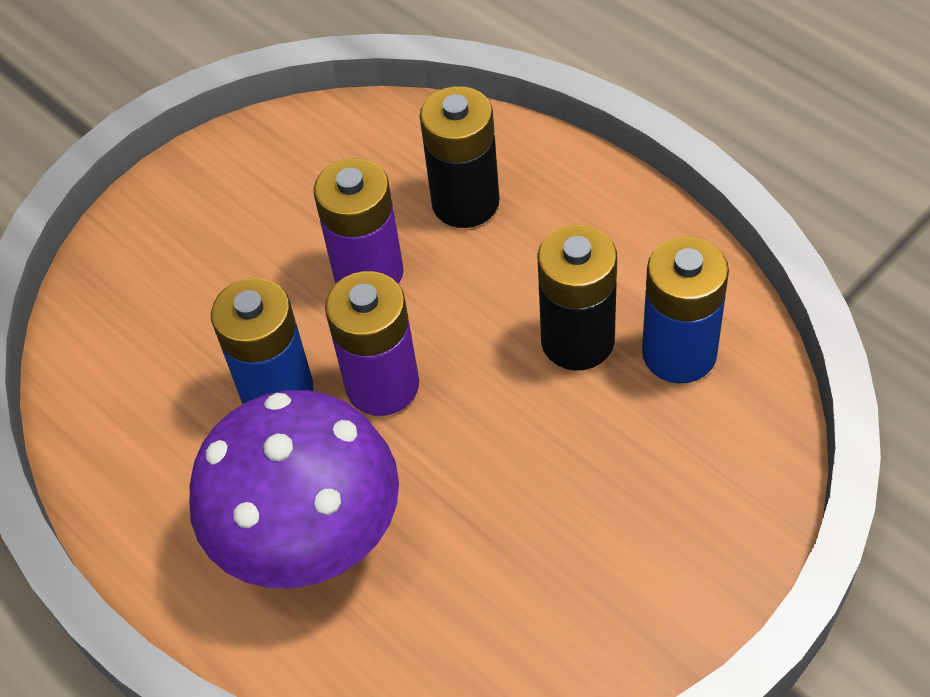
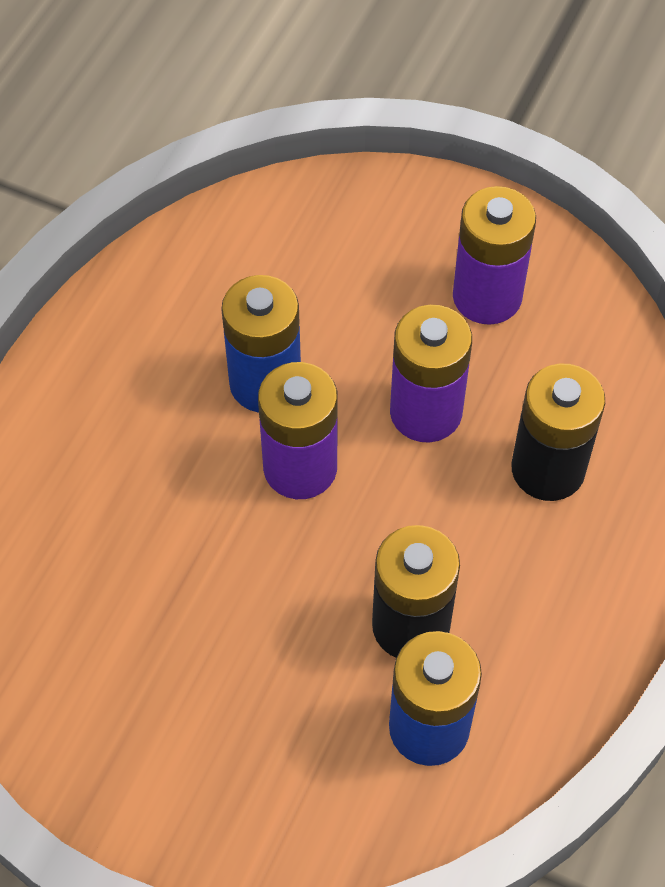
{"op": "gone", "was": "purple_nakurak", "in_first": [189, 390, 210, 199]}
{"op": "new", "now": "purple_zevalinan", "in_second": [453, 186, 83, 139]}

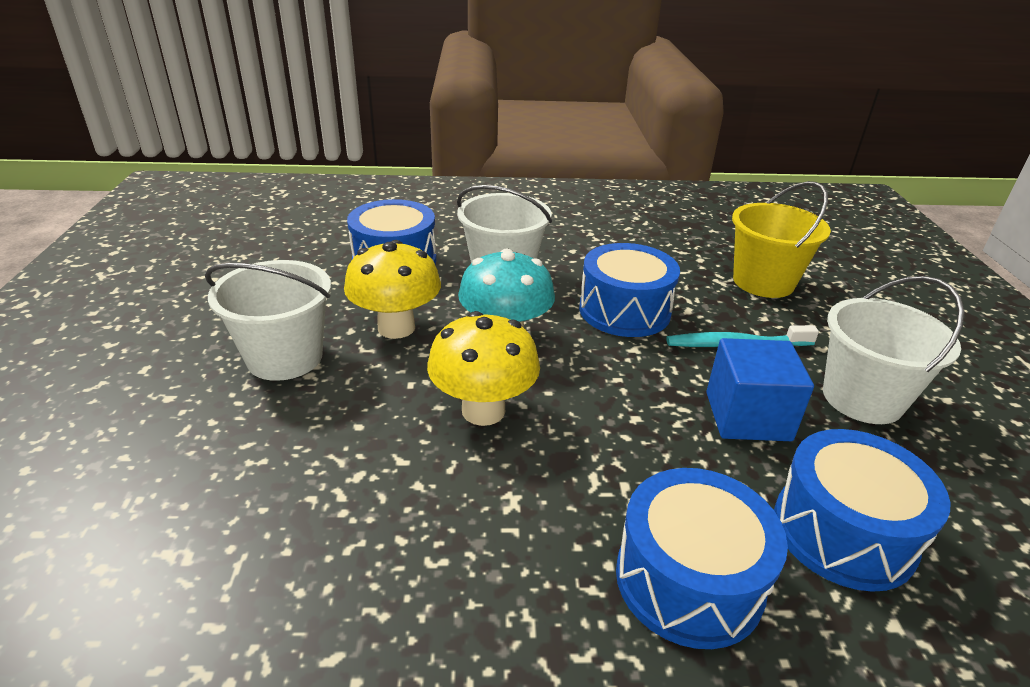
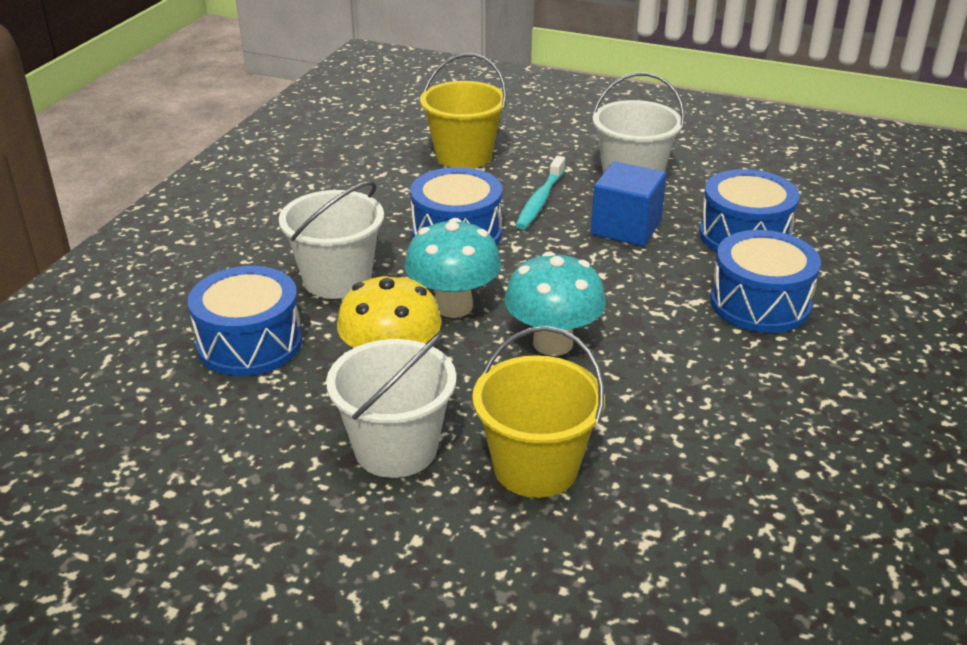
{"op": "new", "now": "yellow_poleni", "in_second": [472, 326, 133, 172]}
{"op": "repainted", "was": "yellow_nakurak", "now": "turquoise_nakurak", "in_first": [427, 311, 113, 115], "in_second": [504, 251, 102, 105]}

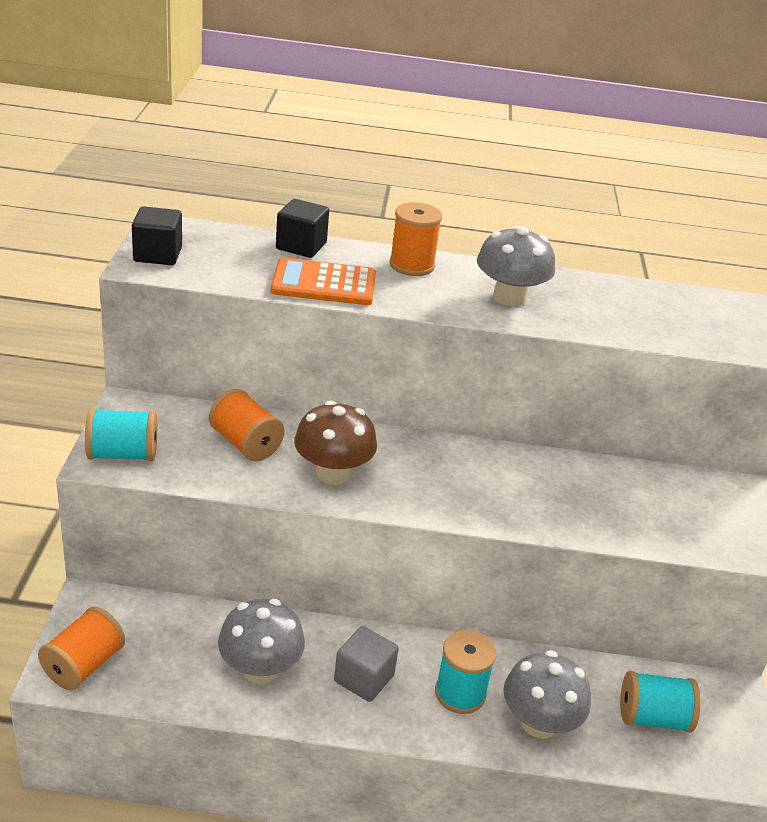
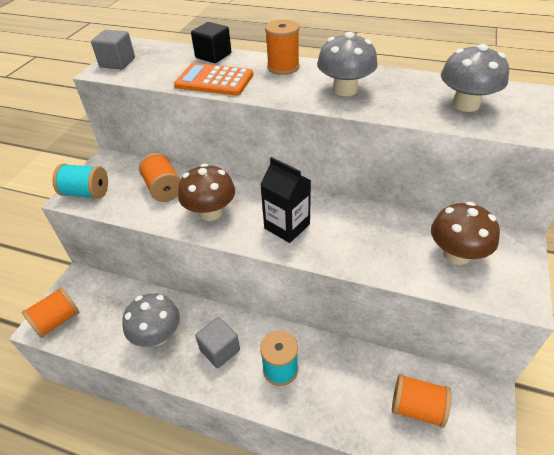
{"op": "new", "now": "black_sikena", "in_second": [260, 157, 51, 86]}
{"op": "new", "now": "brown_nakurak", "in_second": [431, 202, 69, 63]}
{"op": "shifted", "was": "grey_nakurak", "in_first": [503, 650, 88, 89], "in_second": [441, 44, 68, 68]}
{"op": "repainted", "was": "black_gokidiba", "now": "grey_gokidiba", "in_first": [132, 206, 50, 59], "in_second": [91, 30, 44, 39]}
{"op": "repainted", "was": "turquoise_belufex", "now": "orange_belufex", "in_first": [620, 671, 81, 62], "in_second": [392, 374, 59, 54]}

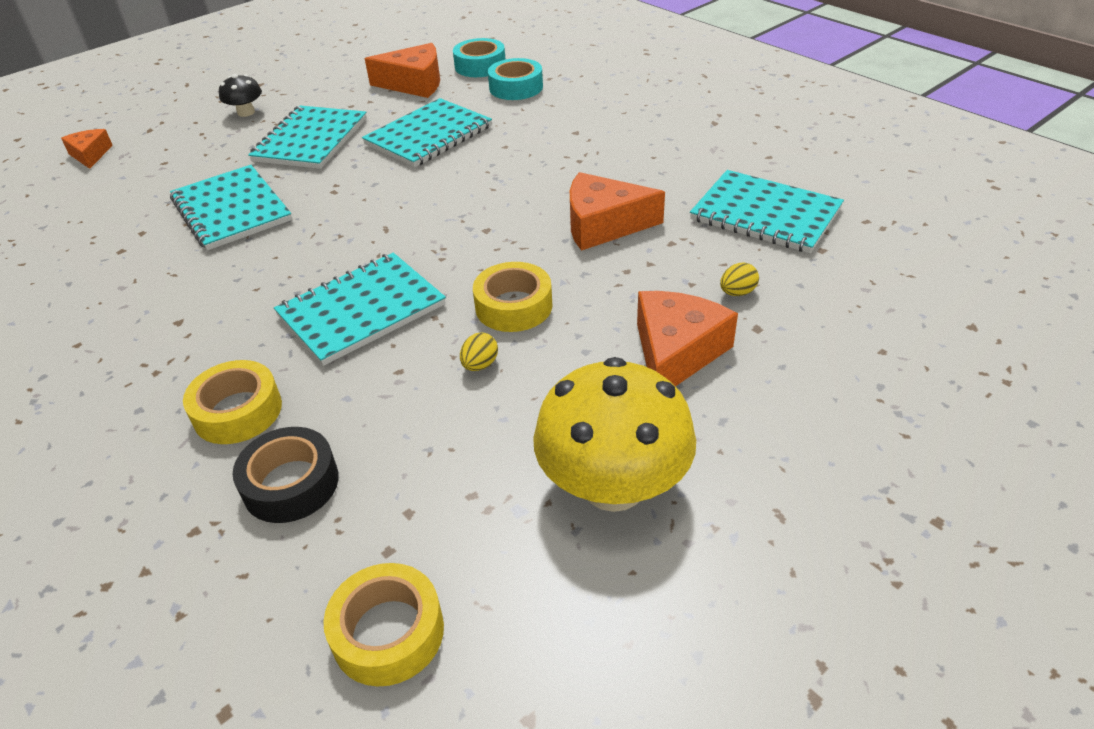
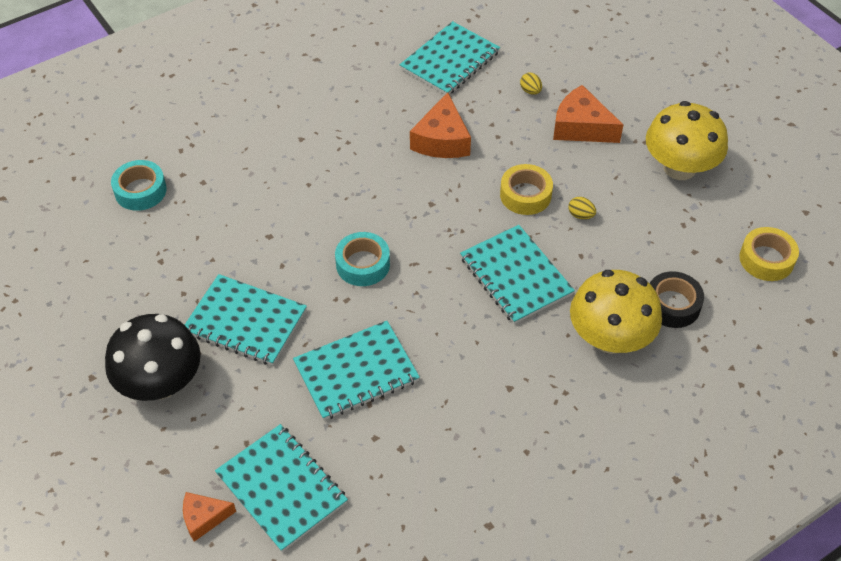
{"op": "gone", "was": "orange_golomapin", "in_first": [365, 43, 75, 55]}
{"op": "shifted", "was": "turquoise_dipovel", "in_first": [362, 98, 130, 69], "in_second": [215, 424, 133, 128]}
{"op": "shifted", "was": "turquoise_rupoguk", "in_first": [488, 58, 55, 42], "in_second": [335, 232, 55, 54]}
{"op": "swapped", "was": "yellow_rupoguk", "now": "yellow_nakurak", "in_first": [183, 360, 99, 84], "in_second": [570, 270, 92, 84]}
{"op": "scaled", "was": "black_nakurak", "in_first": [219, 74, 43, 43], "in_second": [105, 314, 96, 87], "ratio": 2.1}

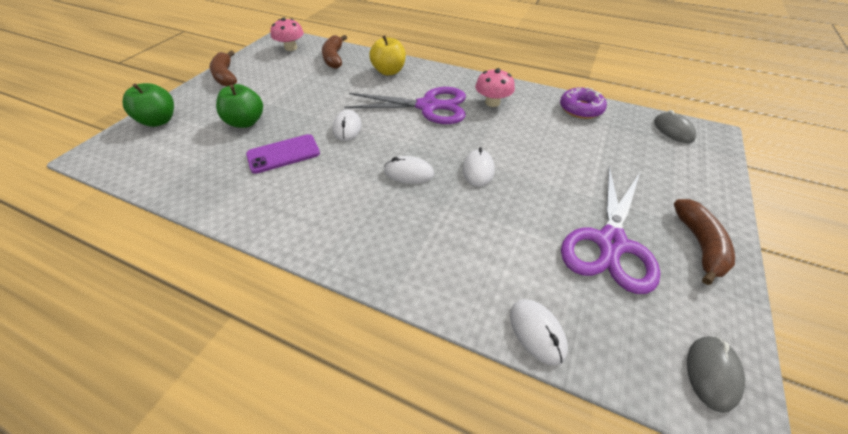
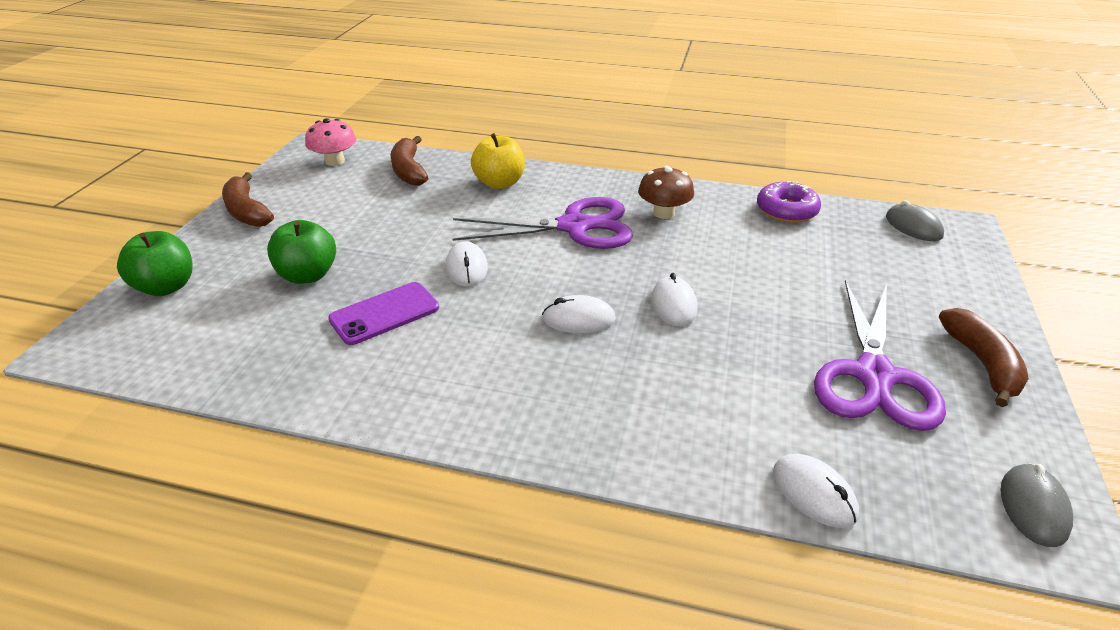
{"op": "repainted", "was": "pink_nakurak", "now": "brown_nakurak", "in_first": [475, 68, 40, 39], "in_second": [638, 166, 56, 53]}

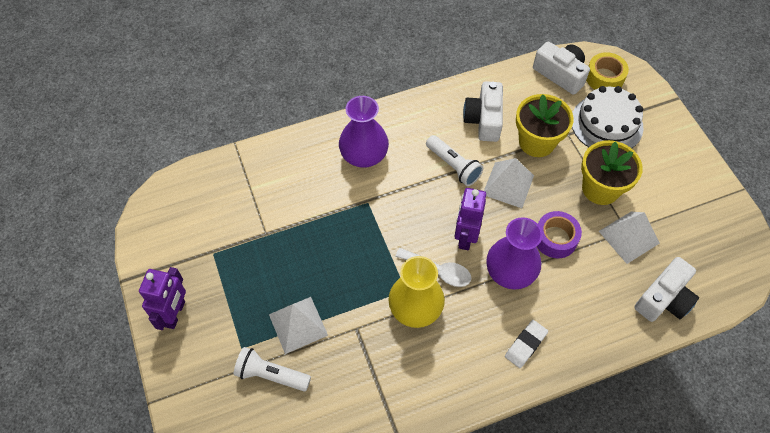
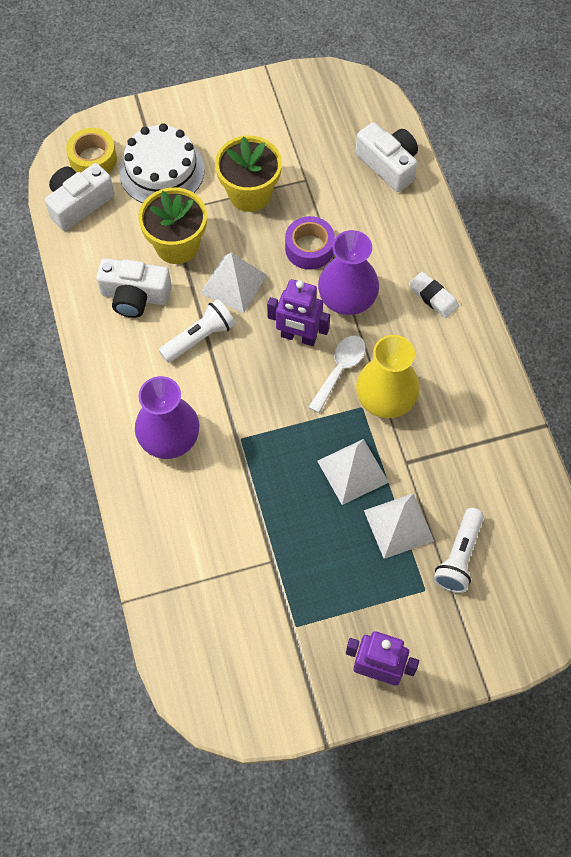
{"op": "shifted", "was": "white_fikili", "in_first": [599, 212, 61, 52], "in_second": [317, 439, 72, 66]}

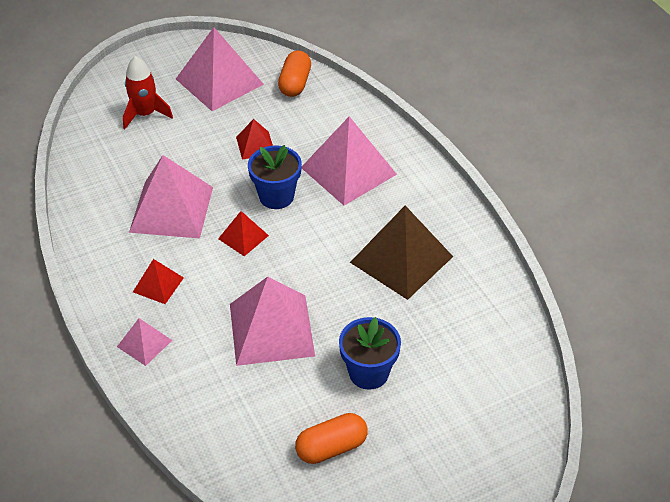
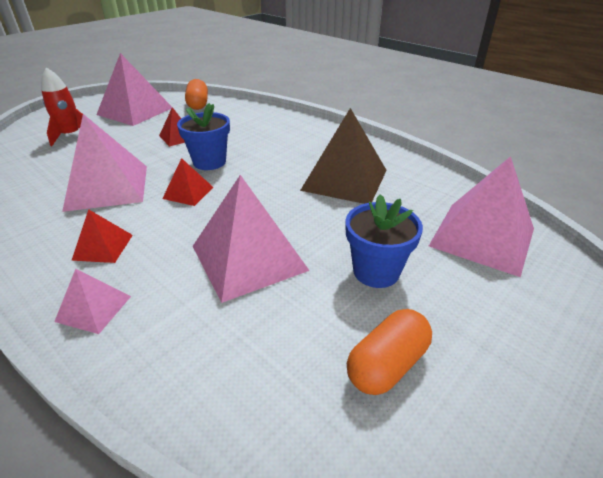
{"op": "shifted", "was": "pink_fikili", "in_first": [302, 116, 95, 90], "in_second": [429, 156, 105, 121]}

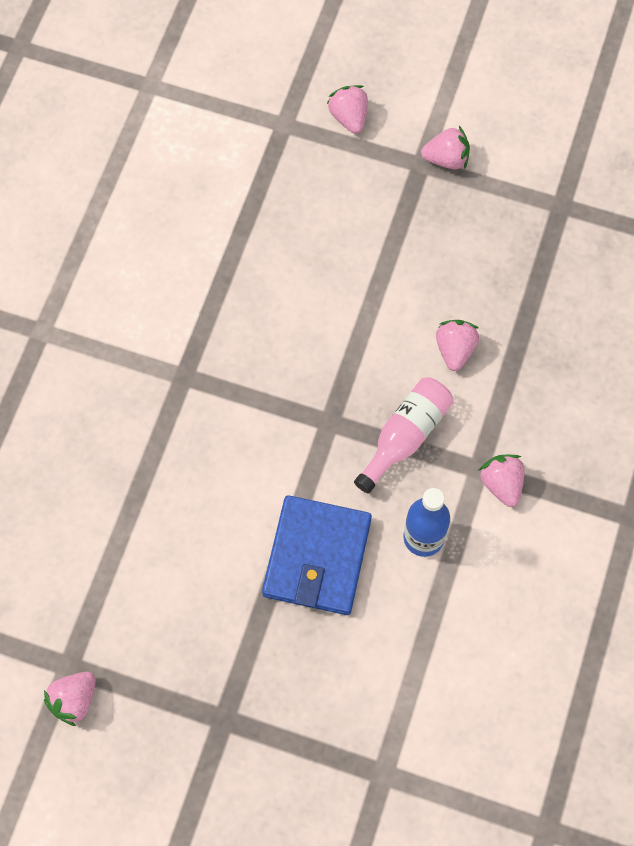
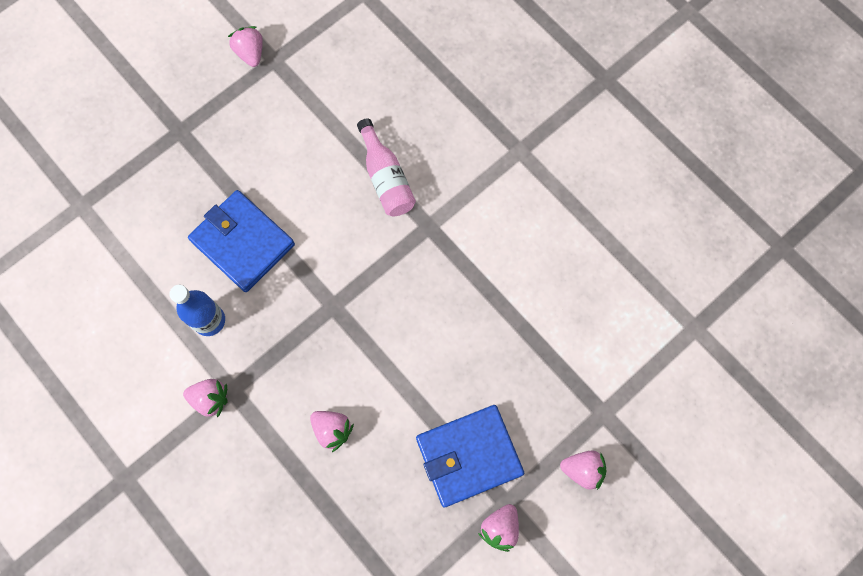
{"op": "new", "now": "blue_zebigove", "in_second": [416, 405, 108, 102]}
{"op": "shifted", "was": "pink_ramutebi", "in_first": [354, 377, 100, 117], "in_second": [357, 118, 59, 98]}

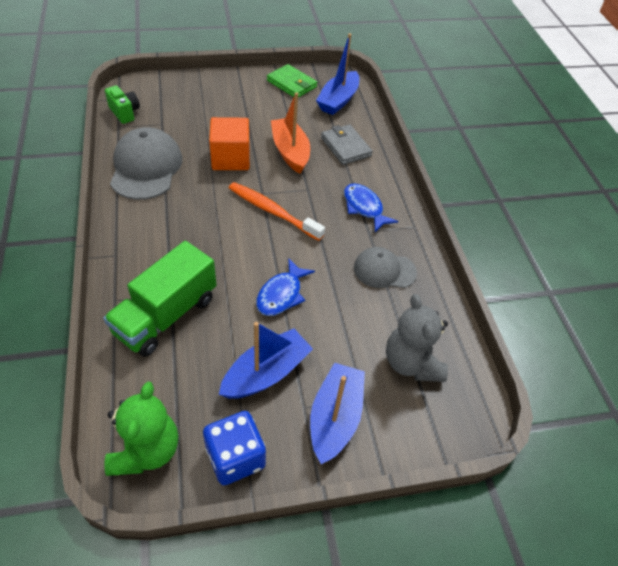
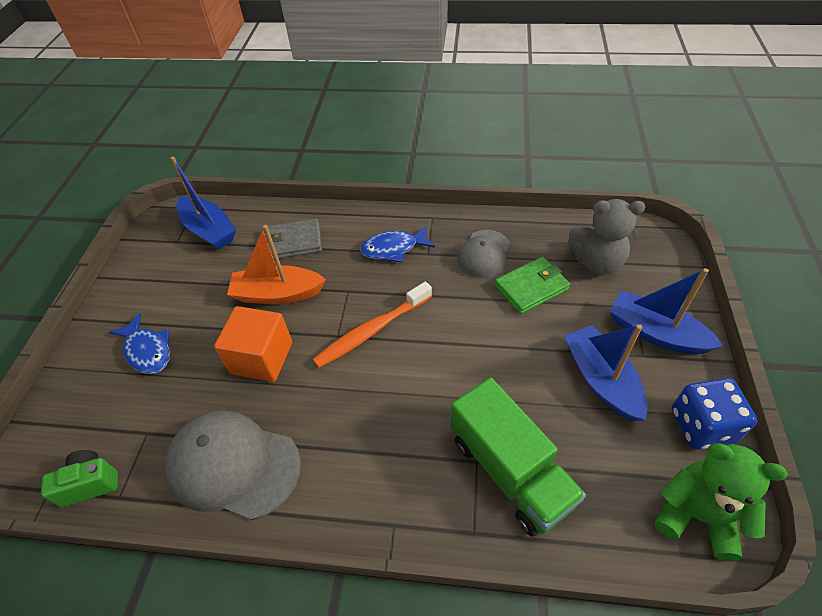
{"op": "shifted", "was": "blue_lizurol", "in_first": [256, 258, 59, 58], "in_second": [109, 313, 61, 61]}
{"op": "shifted", "was": "green_zebigove", "in_first": [267, 64, 50, 34], "in_second": [494, 257, 76, 57]}

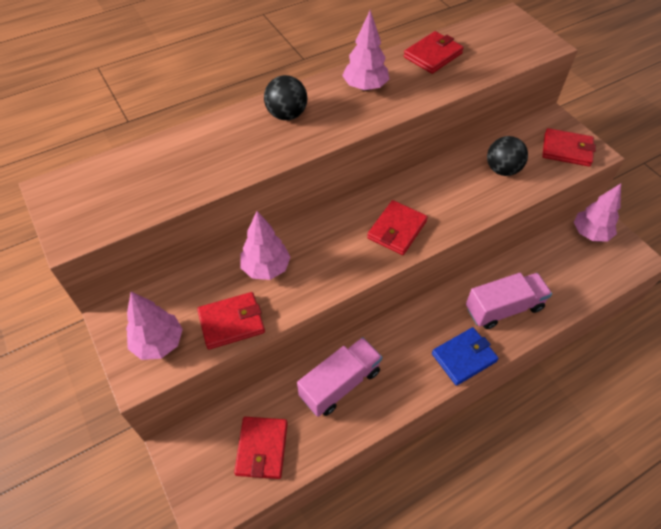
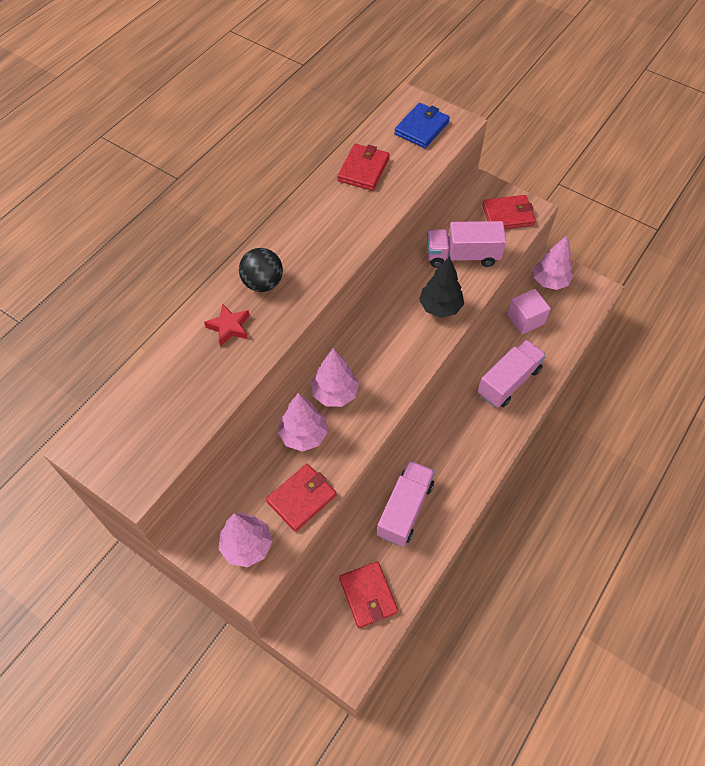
{"op": "gone", "was": "red_zebigove", "in_first": [367, 200, 61, 55]}
{"op": "new", "now": "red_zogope", "in_second": [204, 304, 46, 43]}
{"op": "new", "now": "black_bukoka", "in_second": [419, 256, 45, 62]}
{"op": "new", "now": "pink_gokidiba", "in_second": [507, 289, 44, 45]}
{"op": "shifted", "was": "pink_bukoka", "in_first": [342, 10, 47, 81], "in_second": [311, 348, 48, 59]}
{"op": "shifted", "was": "blue_zebigove", "in_first": [432, 327, 67, 59], "in_second": [394, 103, 56, 45]}
{"op": "swapped", "was": "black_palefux", "now": "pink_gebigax", "in_first": [487, 136, 41, 40], "in_second": [427, 221, 79, 47]}

